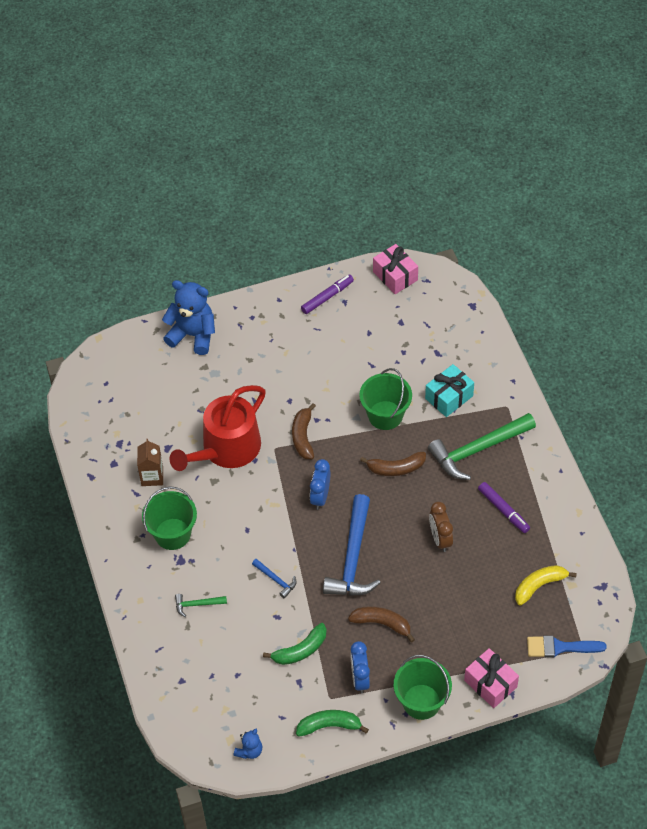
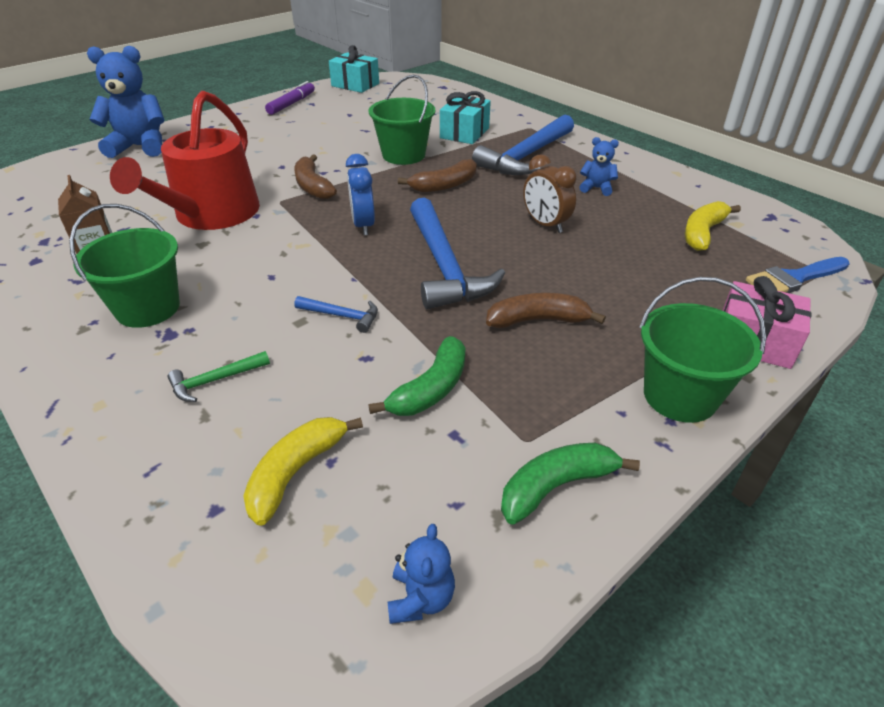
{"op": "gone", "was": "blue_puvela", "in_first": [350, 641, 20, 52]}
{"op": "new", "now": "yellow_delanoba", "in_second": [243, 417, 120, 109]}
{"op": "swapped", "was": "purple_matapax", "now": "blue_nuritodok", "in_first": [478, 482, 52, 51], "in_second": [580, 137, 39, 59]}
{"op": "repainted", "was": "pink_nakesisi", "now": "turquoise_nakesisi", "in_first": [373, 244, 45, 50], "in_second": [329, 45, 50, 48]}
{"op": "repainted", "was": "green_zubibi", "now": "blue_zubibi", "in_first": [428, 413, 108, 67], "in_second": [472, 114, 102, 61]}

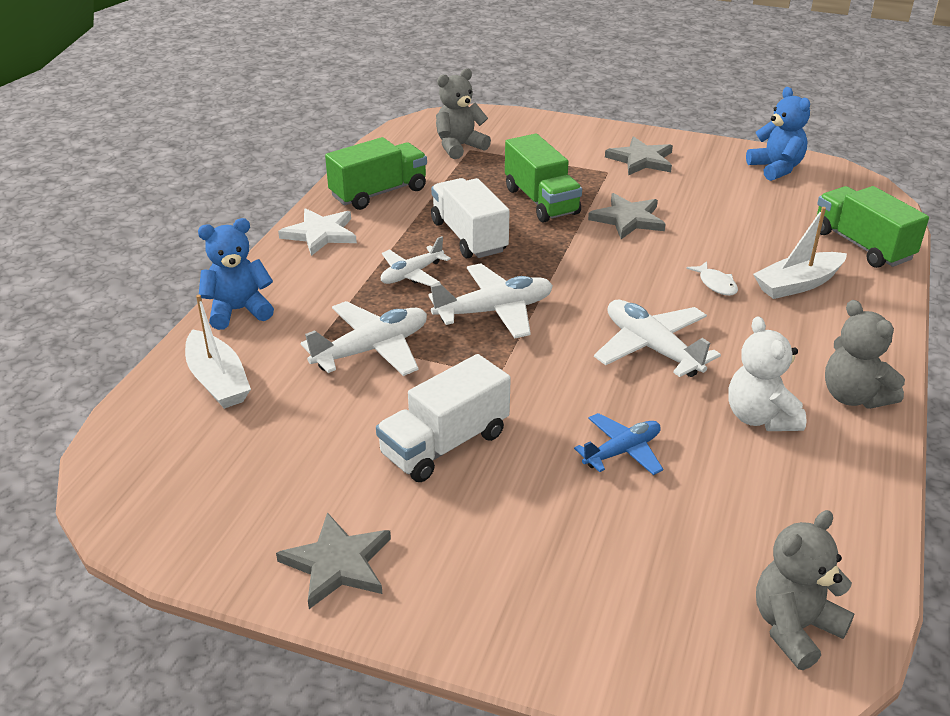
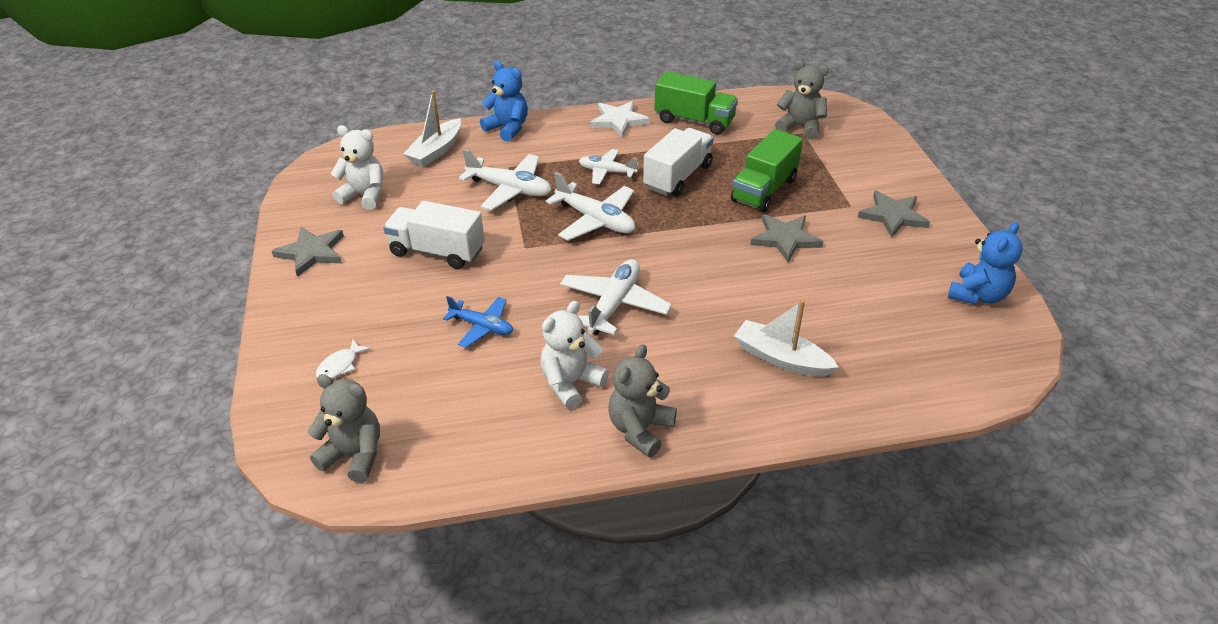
{"op": "gone", "was": "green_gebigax", "in_first": [817, 186, 112, 82]}
{"op": "new", "now": "white_nuritodok", "in_second": [331, 125, 52, 85]}
{"op": "shifted", "was": "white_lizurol", "in_first": [686, 261, 52, 35], "in_second": [316, 339, 55, 40]}

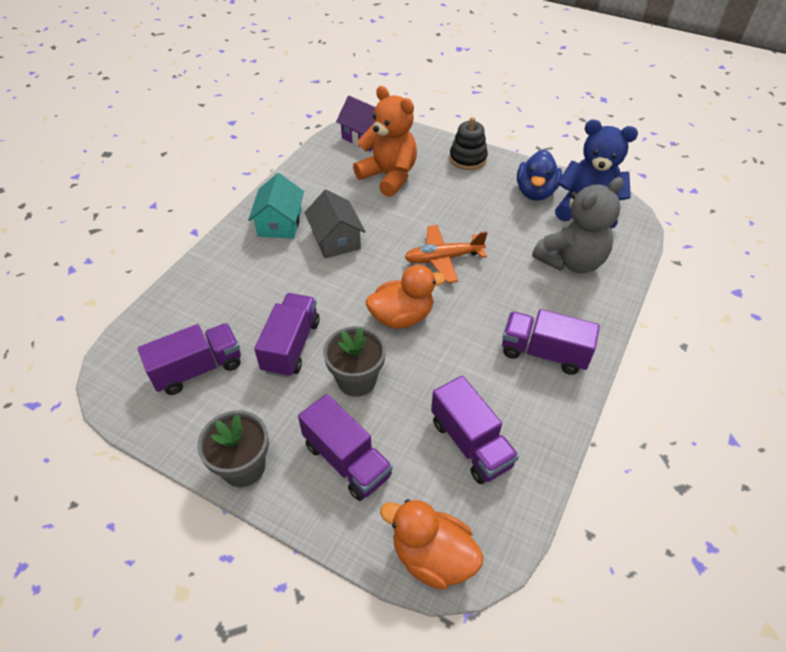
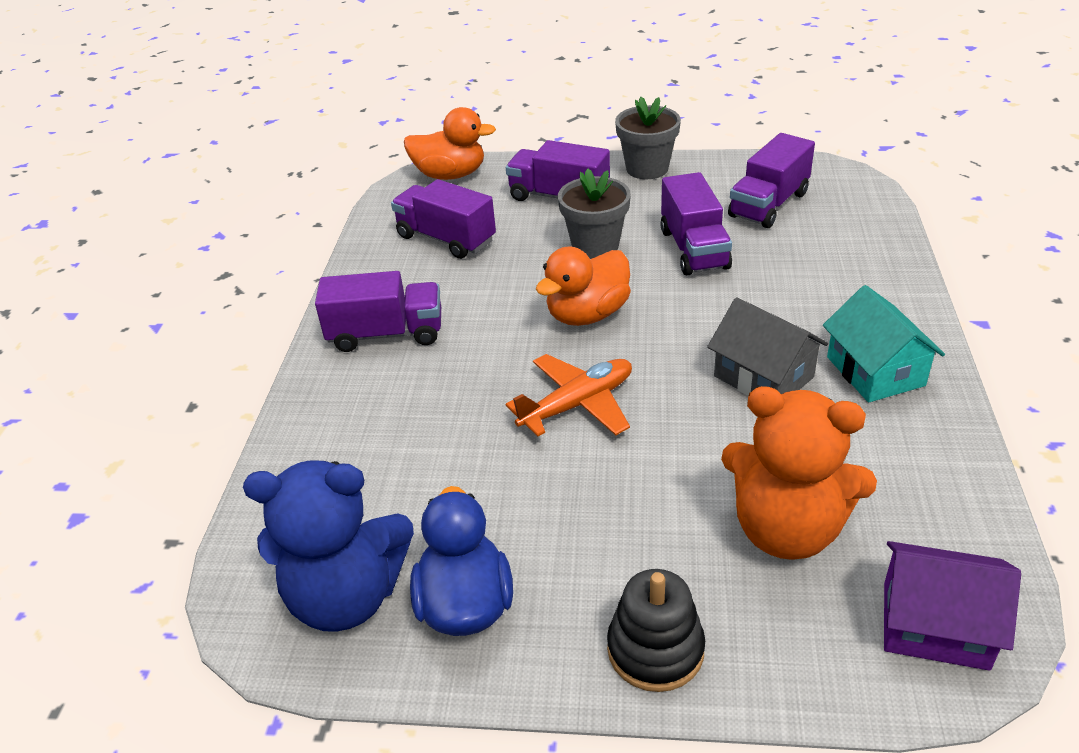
{"op": "gone", "was": "grey_nuritodok", "in_first": [532, 177, 92, 96]}

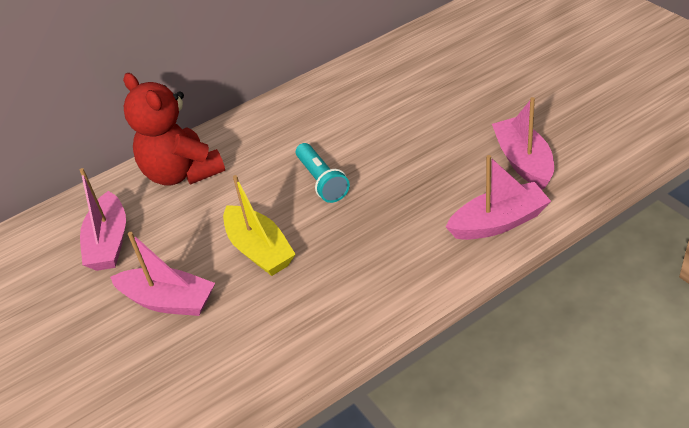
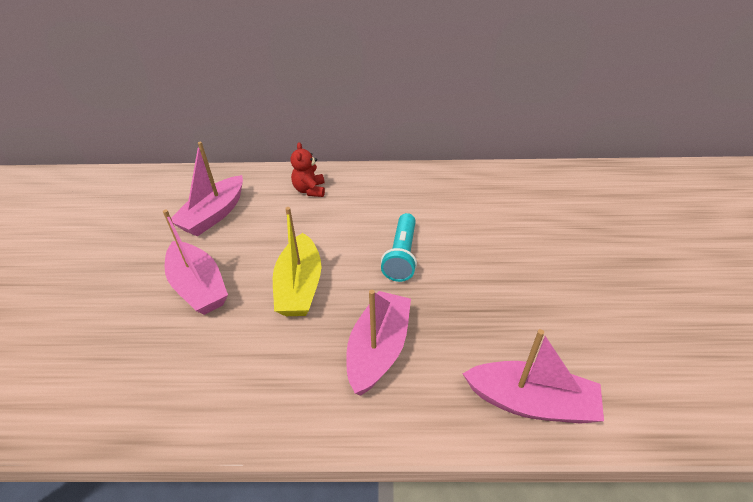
{"op": "shifted", "was": "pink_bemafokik", "in_first": [492, 97, 62, 93], "in_second": [346, 290, 65, 106]}
{"op": "scaled", "was": "red_nuritodok", "in_first": [123, 73, 102, 113], "in_second": [290, 142, 35, 55], "ratio": 0.47}

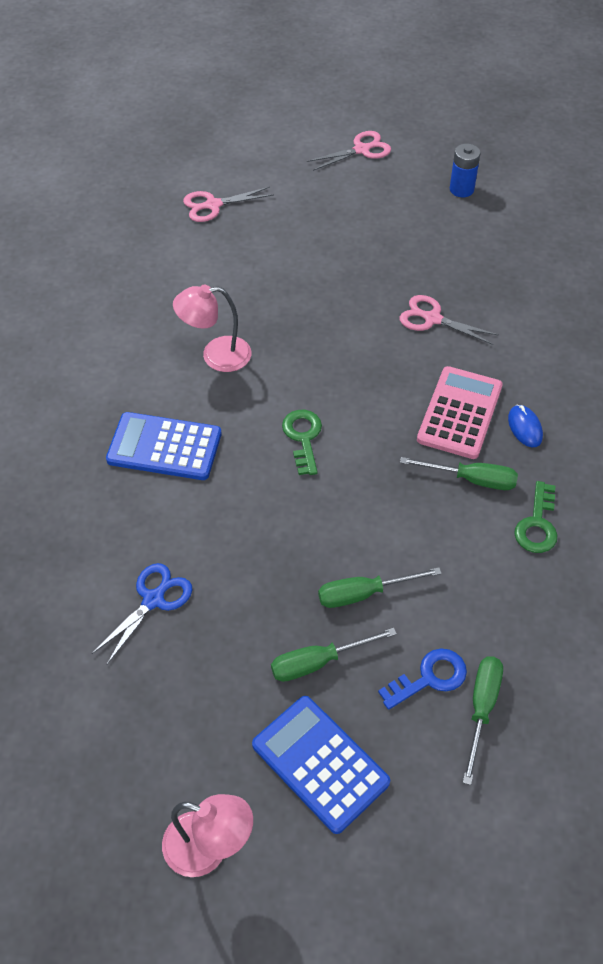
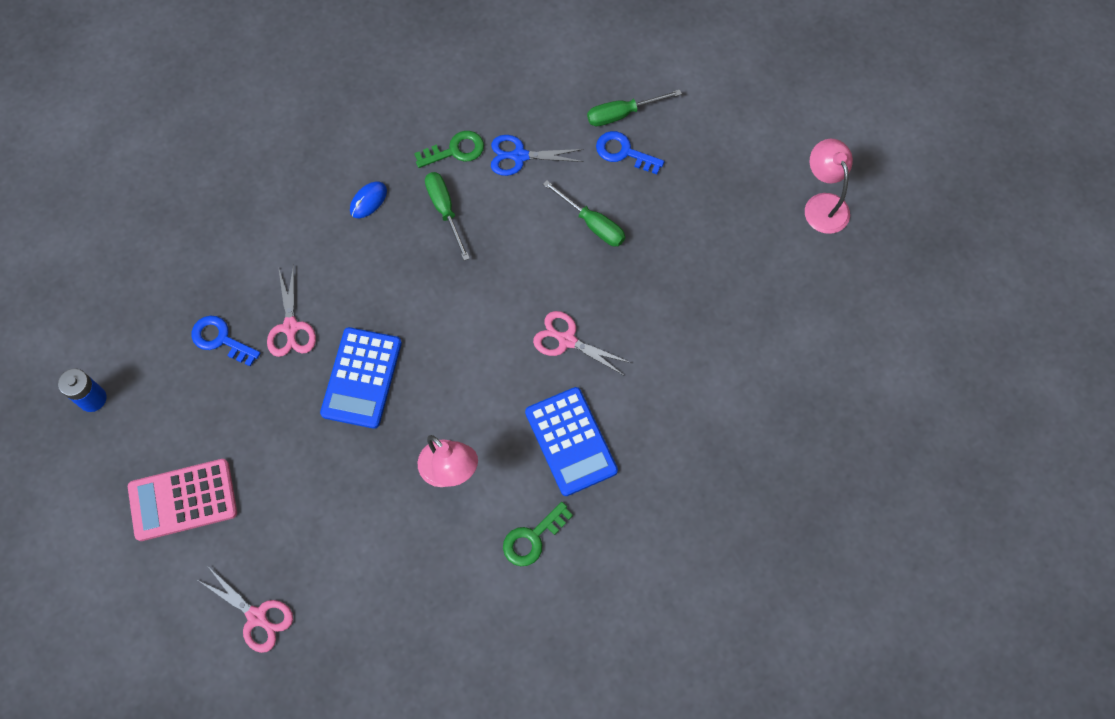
{"op": "gone", "was": "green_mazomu", "in_first": [271, 628, 126, 54]}
{"op": "new", "now": "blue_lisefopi", "in_second": [191, 316, 70, 51]}
{"op": "shifted", "was": "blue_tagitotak", "in_first": [92, 563, 100, 101], "in_second": [491, 135, 93, 41]}
{"op": "shifted", "was": "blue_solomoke", "in_first": [252, 696, 138, 138], "in_second": [320, 327, 82, 102]}
{"op": "shifted", "was": "green_lisefopi", "in_first": [282, 410, 40, 65], "in_second": [503, 502, 70, 64]}
{"op": "shifted", "was": "pink_tagitotak", "in_first": [307, 131, 84, 40], "in_second": [533, 311, 98, 64]}
{"op": "shifted", "was": "pink_solomoke", "in_first": [417, 366, 86, 93], "in_second": [128, 459, 109, 82]}

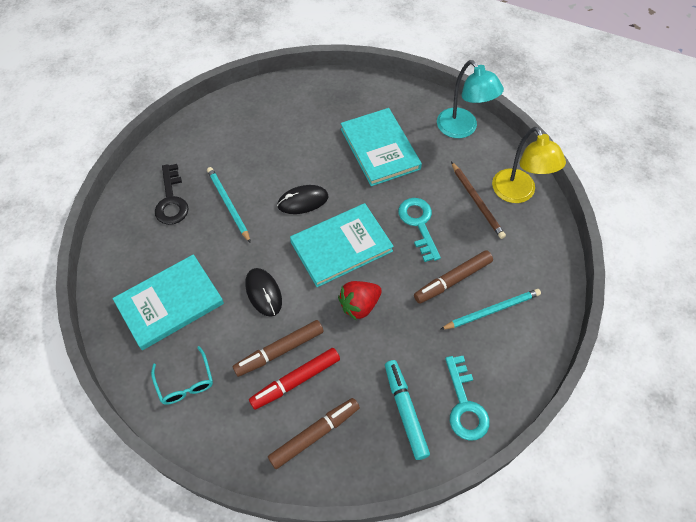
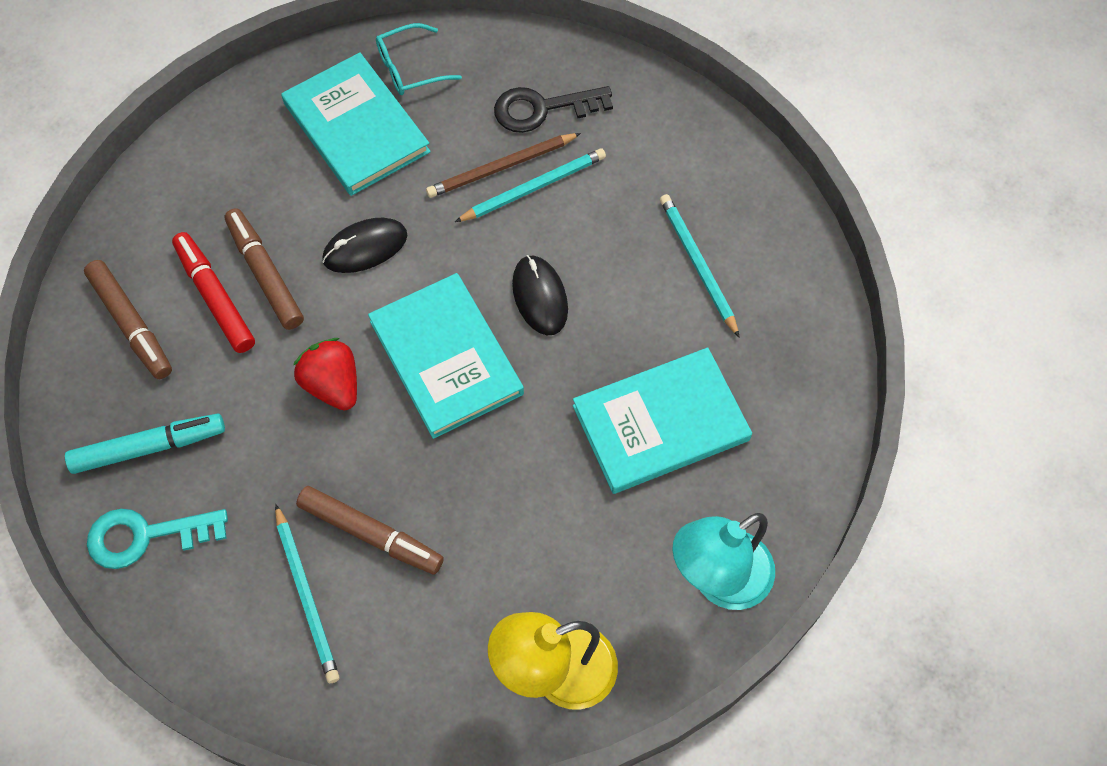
{"op": "gone", "was": "turquoise_lisefopi", "in_first": [398, 198, 43, 64]}
{"op": "new", "now": "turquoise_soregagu", "in_second": [660, 194, 80, 144]}
{"op": "shifted", "was": "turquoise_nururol", "in_first": [151, 346, 62, 59], "in_second": [376, 23, 86, 72]}
{"op": "shifted", "was": "brown_soregagu", "in_first": [451, 162, 55, 77], "in_second": [426, 133, 155, 65]}
{"op": "rotated", "was": "brown_matapax", "in_first": [414, 250, 79, 53], "in_second": [296, 486, 148, 89], "clockwise": 150}

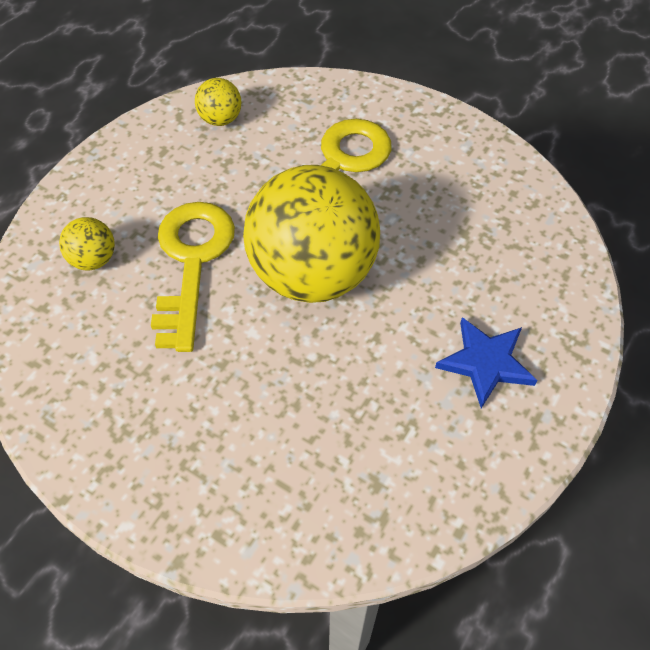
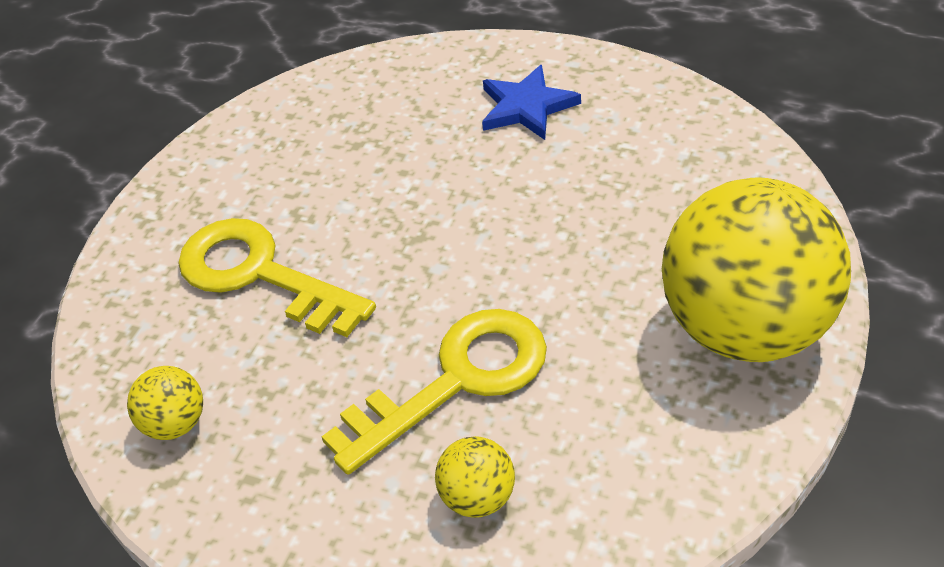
{"op": "shifted", "was": "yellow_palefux", "in_first": [243, 165, 137, 138], "in_second": [662, 177, 189, 185]}
{"op": "rotated", "was": "yellow_lisefopi", "in_first": [151, 202, 84, 150], "in_second": [321, 309, 226, 166], "clockwise": 150}

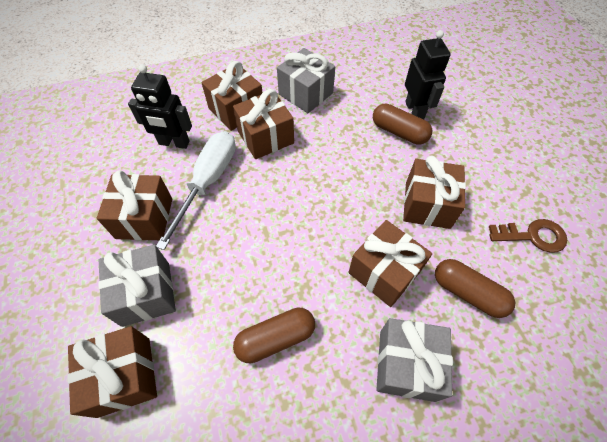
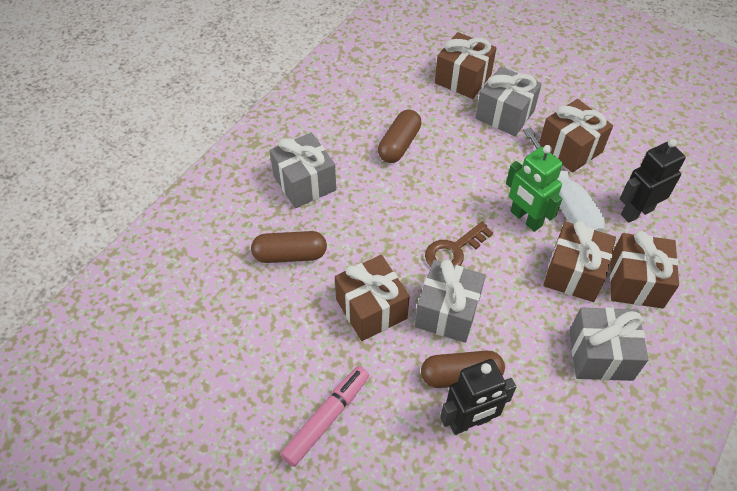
{"op": "gone", "was": "brown_nakesisi", "in_first": [348, 220, 84, 87]}
{"op": "new", "now": "pink_matapax", "in_second": [280, 366, 89, 101]}
{"op": "new", "now": "grey_nakesisi", "in_second": [415, 259, 71, 84]}
{"op": "new", "now": "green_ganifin", "in_second": [506, 145, 57, 87]}
{"op": "shifted", "was": "brown_lisefopi", "in_first": [489, 219, 78, 34], "in_second": [425, 222, 68, 45]}
{"op": "rotated", "was": "black_ganifin", "in_first": [405, 30, 46, 89], "in_second": [440, 359, 76, 76], "clockwise": -60}

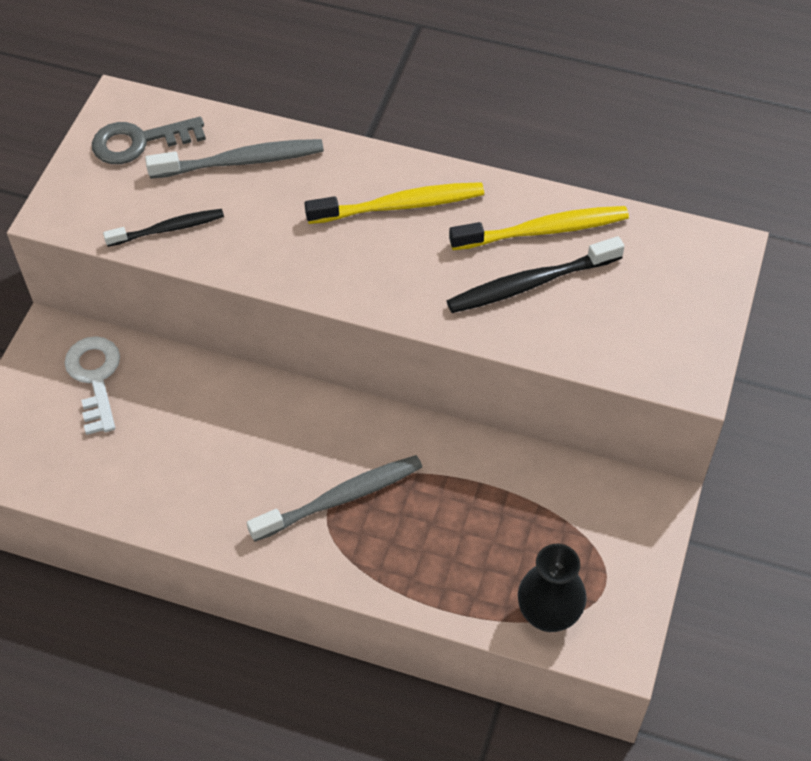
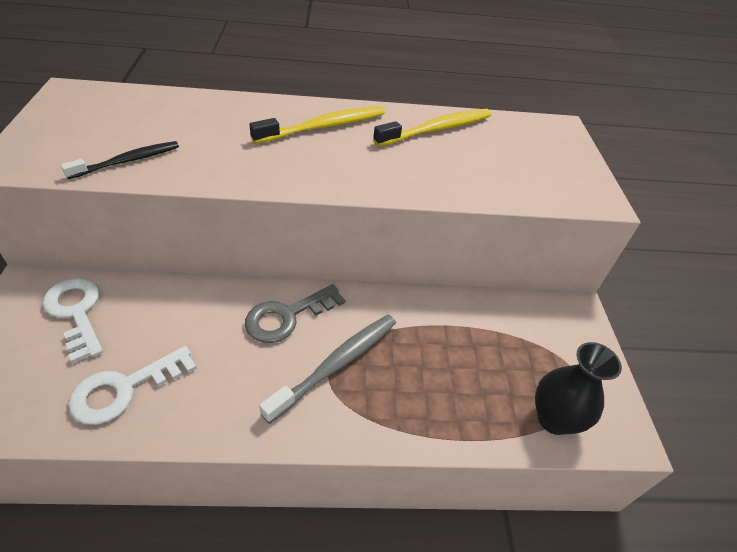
{"op": "gone", "was": "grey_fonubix", "in_first": [145, 139, 179, 40]}
{"op": "gone", "was": "black_fonubix", "in_first": [447, 236, 177, 77]}
{"op": "new", "now": "white_lisefopi", "in_second": [68, 346, 129, 79]}
{"op": "shifted", "was": "grey_lisefopi", "in_first": [92, 117, 114, 47], "in_second": [245, 284, 100, 59]}

